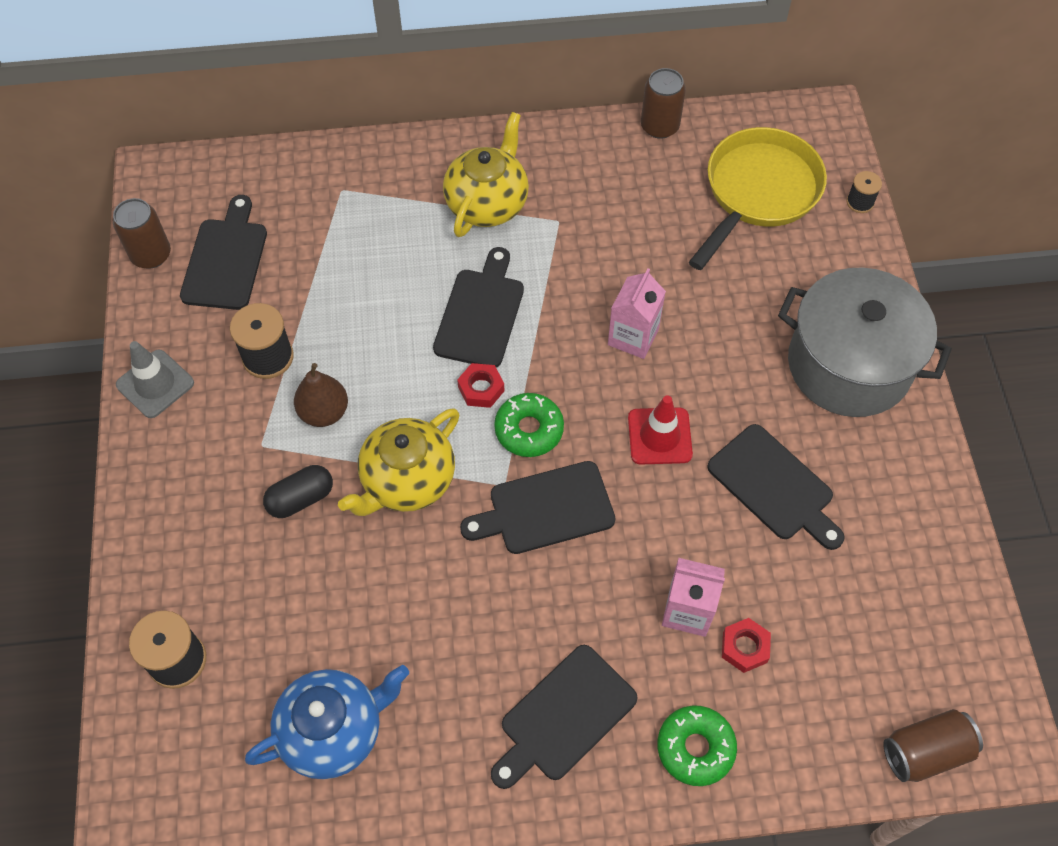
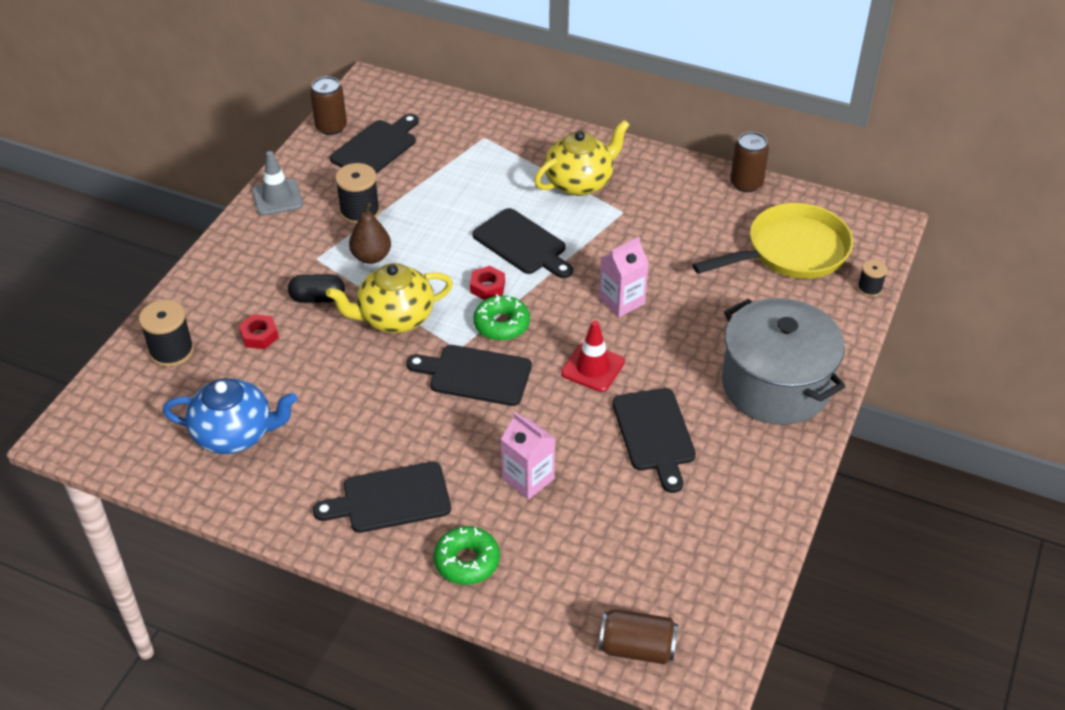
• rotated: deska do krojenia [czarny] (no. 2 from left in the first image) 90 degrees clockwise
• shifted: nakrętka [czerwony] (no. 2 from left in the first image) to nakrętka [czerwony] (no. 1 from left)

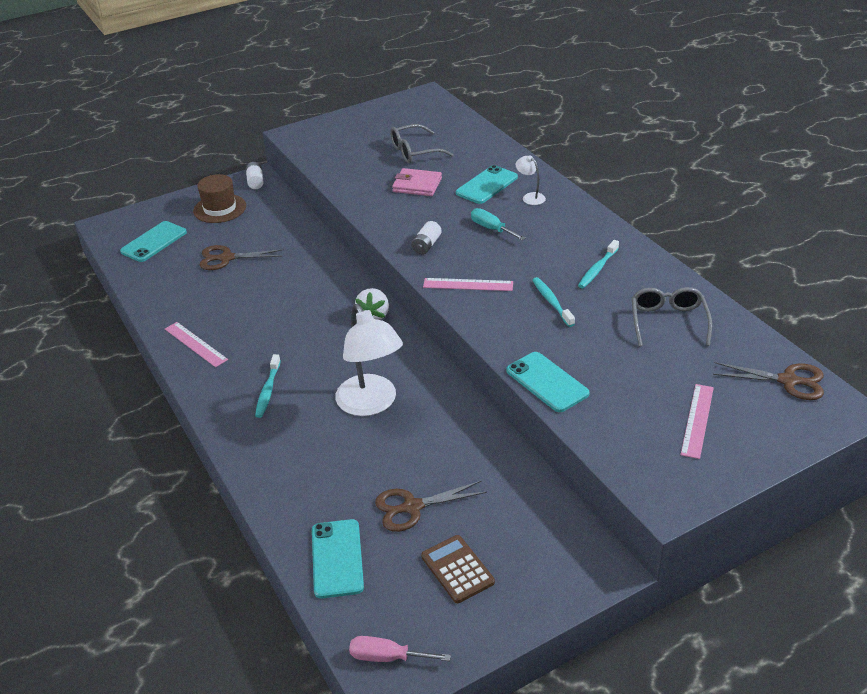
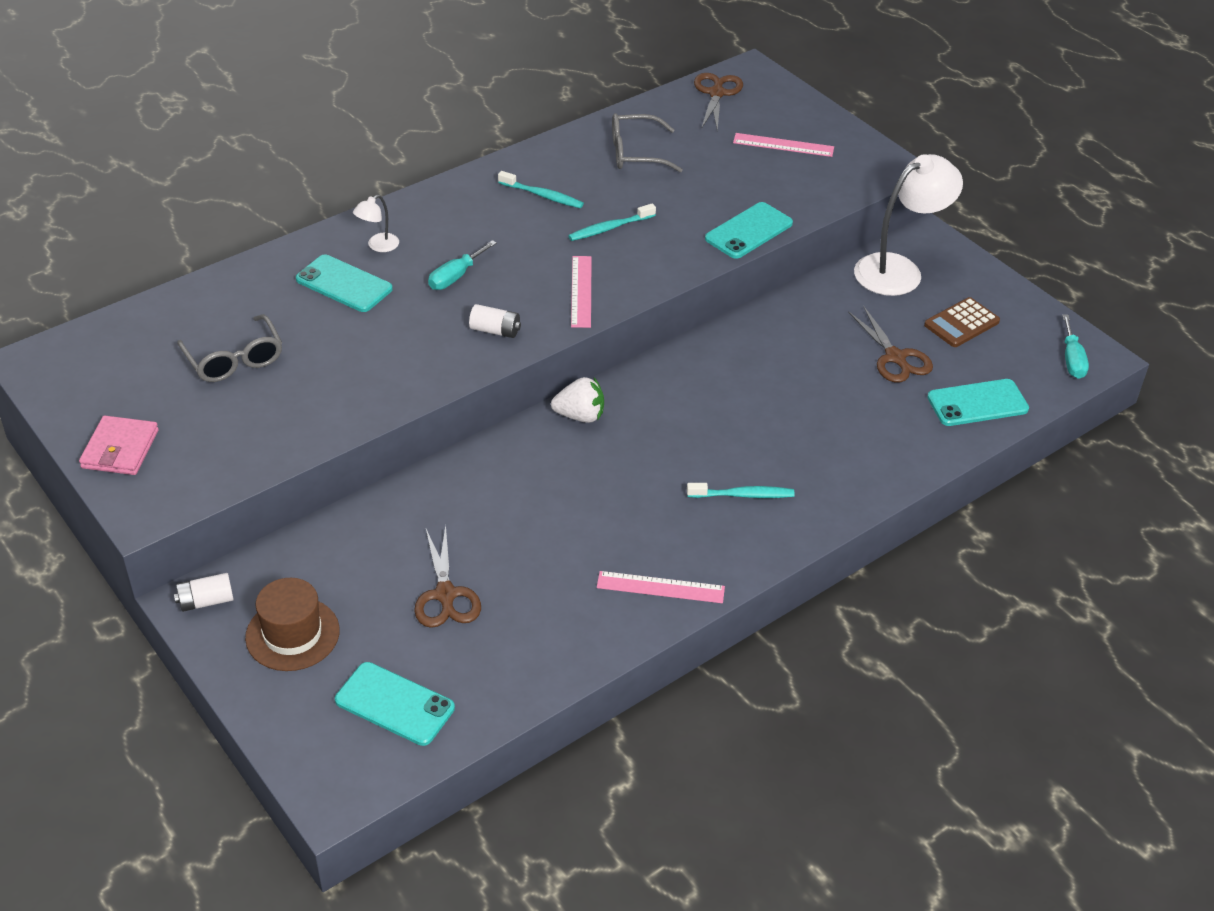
• shifted: portfel [różowy]
• shifted: lampka [biały] (no. 1 from left in the first image) to lampka [biały] (no. 2 from left)
• rotated: linijka [różowy] (no. 1 from left in the first image) 60 degrees clockwise
• repainted: śrubokręt [różowy] to śrubokręt [turkusowy] (no. 2 from left)

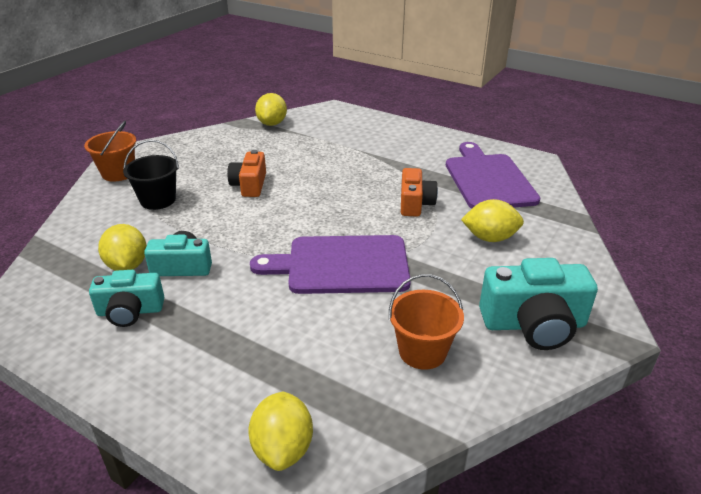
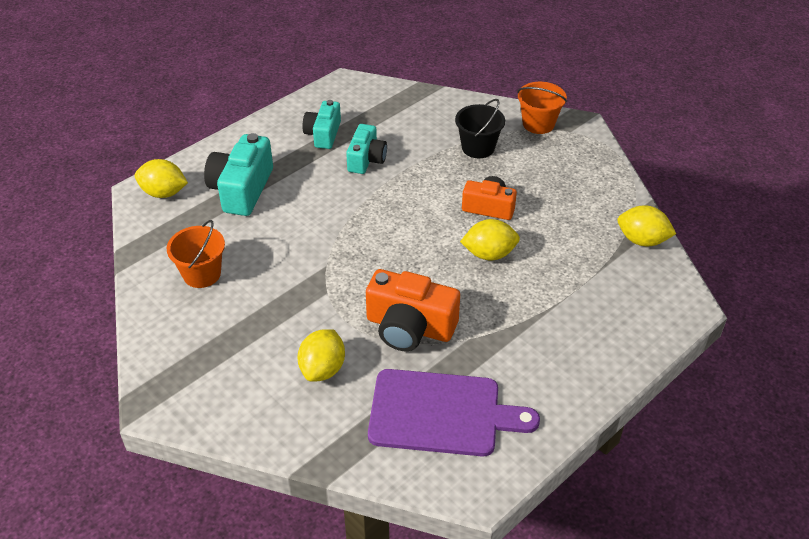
• scaled: aparat fotograficzny [pomarańczowy] (no. 2 from left in the first image) x1.55
• shifted: cytryna [żółty] (no. 1 from left in the first image) to cytryna [żółty] (no. 3 from left)
• gone: deska do krojenia [fioletowy] (no. 1 from left)
• shifted: aparat fotograficzny [turkusowy] (no. 3 from left in the first image) to aparat fotograficzny [turkusowy] (no. 1 from left)

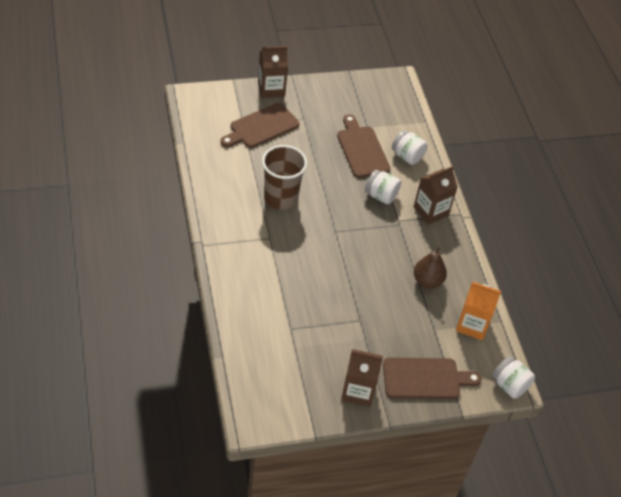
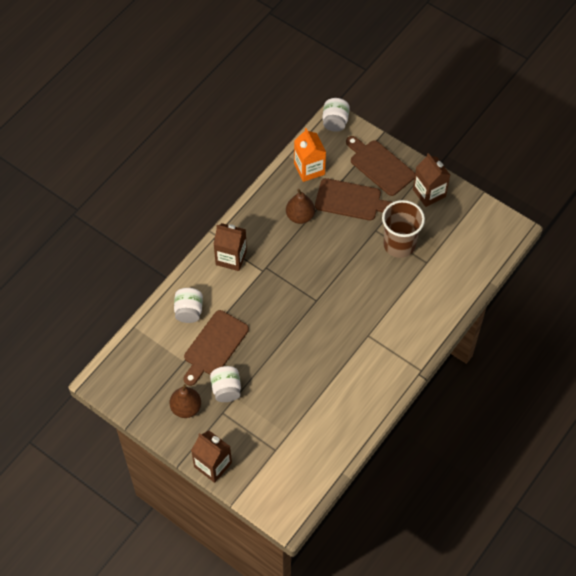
• shifted: deska do krojenia [brązowy] (no. 1 from left in the first image) to deska do krojenia [brązowy] (no. 2 from left)
• shifted: szklanka [brązowy]
• shifted: słoik [biały] (no. 1 from left in the first image) to słoik [biały] (no. 2 from left)
• new: gruszka [brązowy] (no. 1 from left)

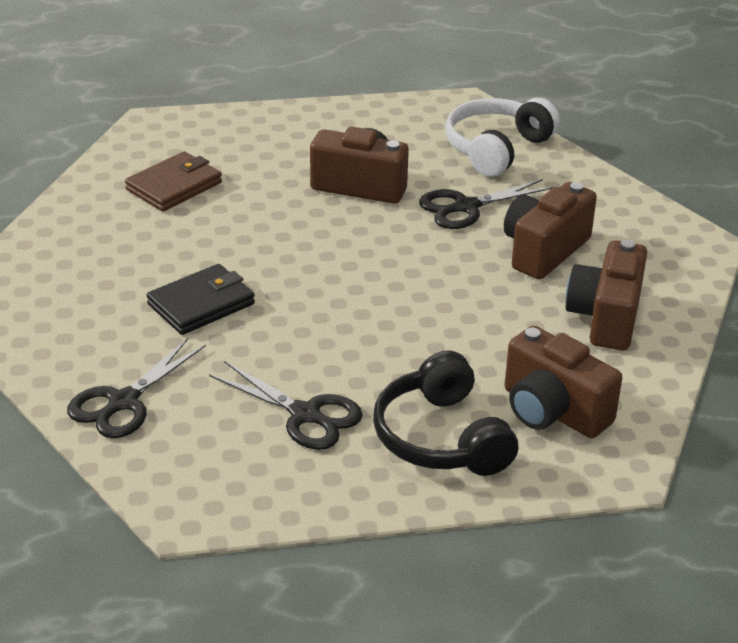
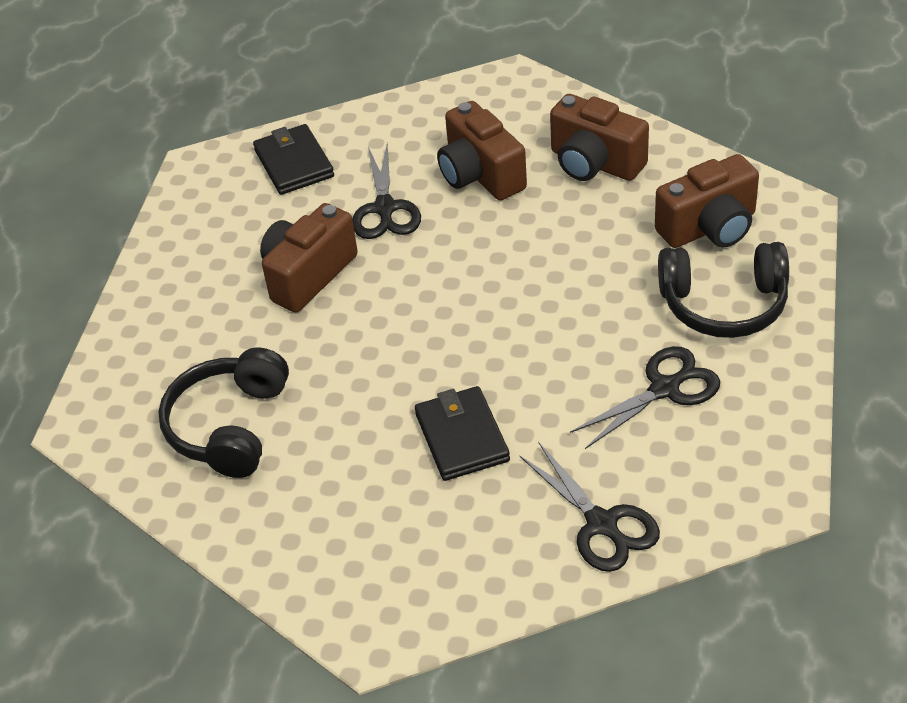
• swapped: słuchawki [biały] to portfel [czarny] (no. 1 from left)
• swapped: portfel [brązowy] to słuchawki [czarny] (no. 1 from left)

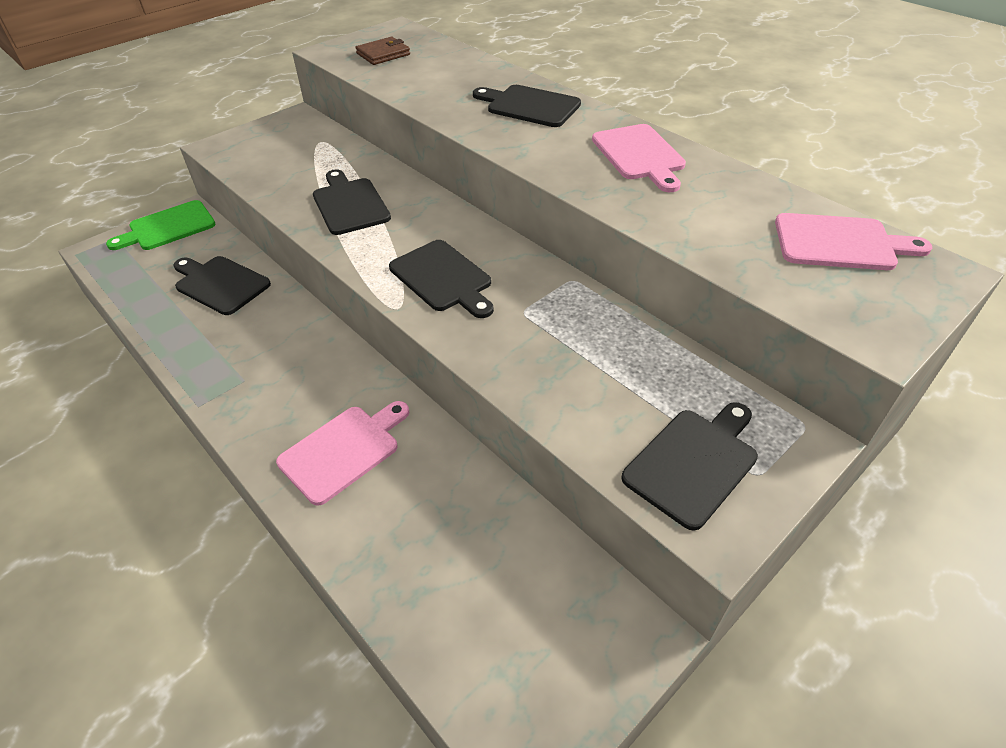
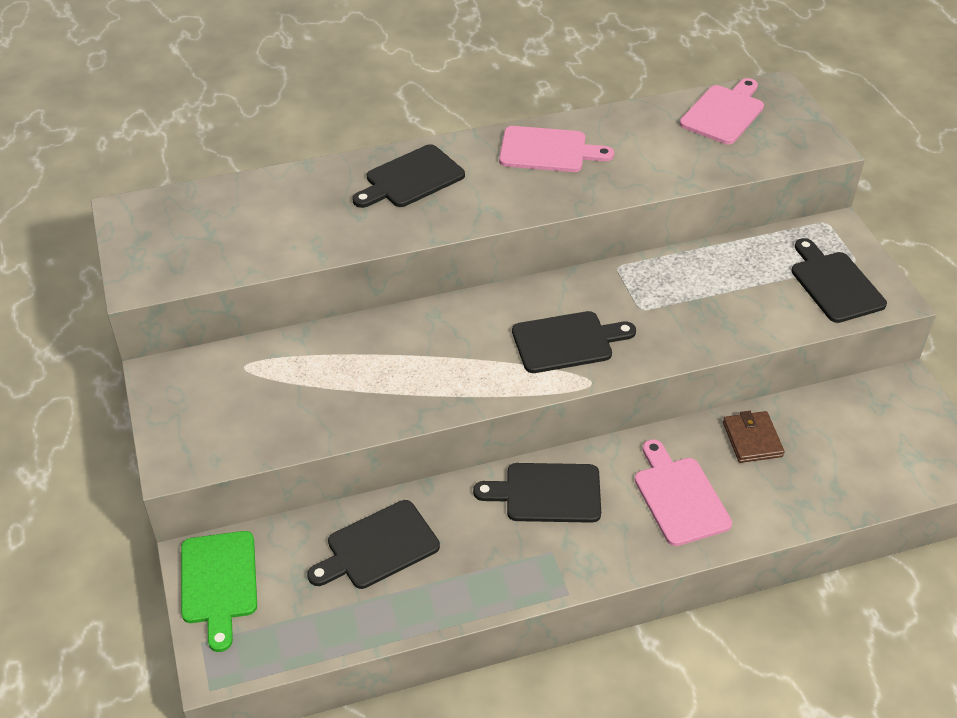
• shifted: portfel [brązowy]
• shifted: deska do krojenia [czarny] (no. 2 from left in the first image) to deska do krojenia [czarny] (no. 3 from left)

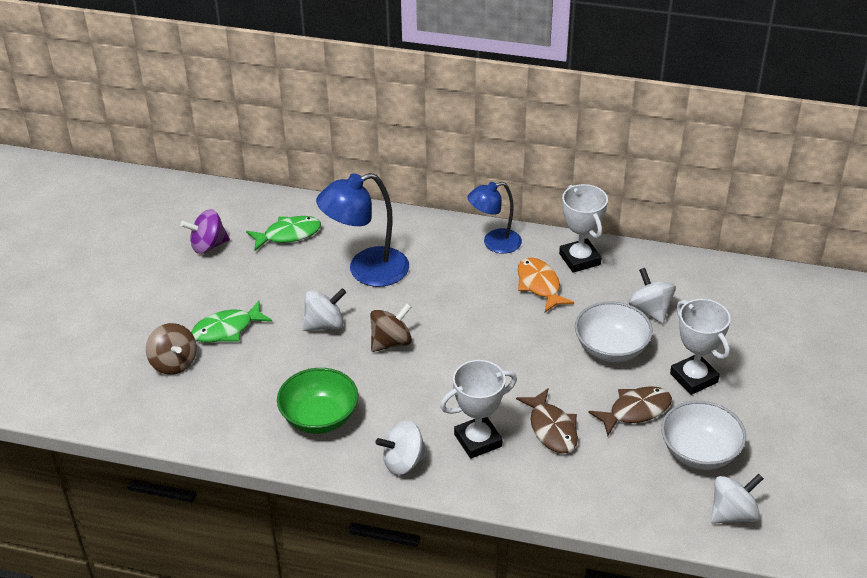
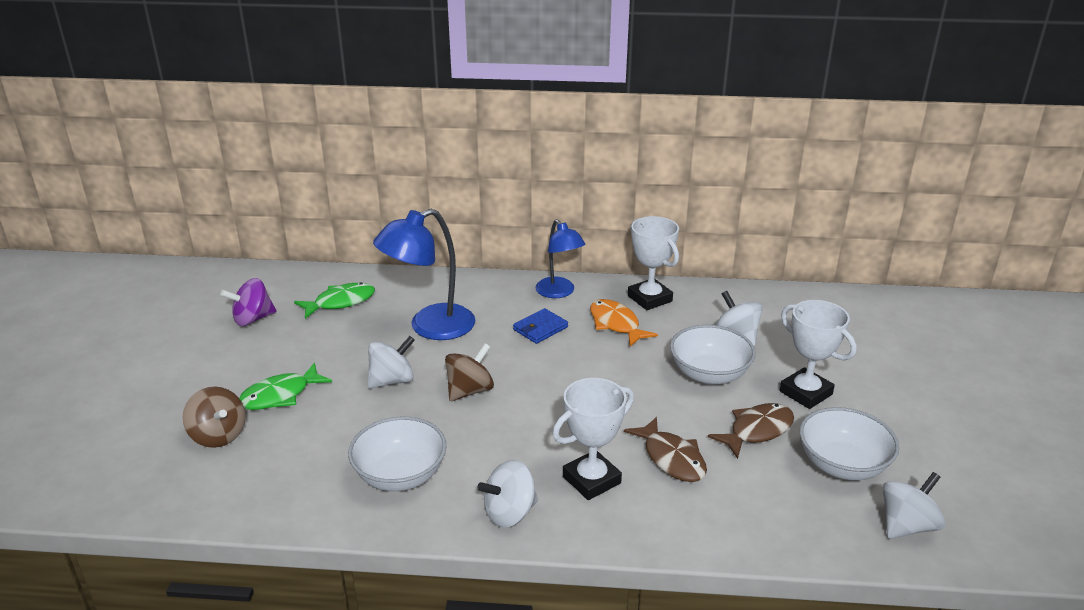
• rotated: lampka [niebieski] (no. 2 from left) 90 degrees counterclockwise
• repainted: miska [zielony] to miska [biały] (no. 1 from left)
• new: portfel [niebieski]

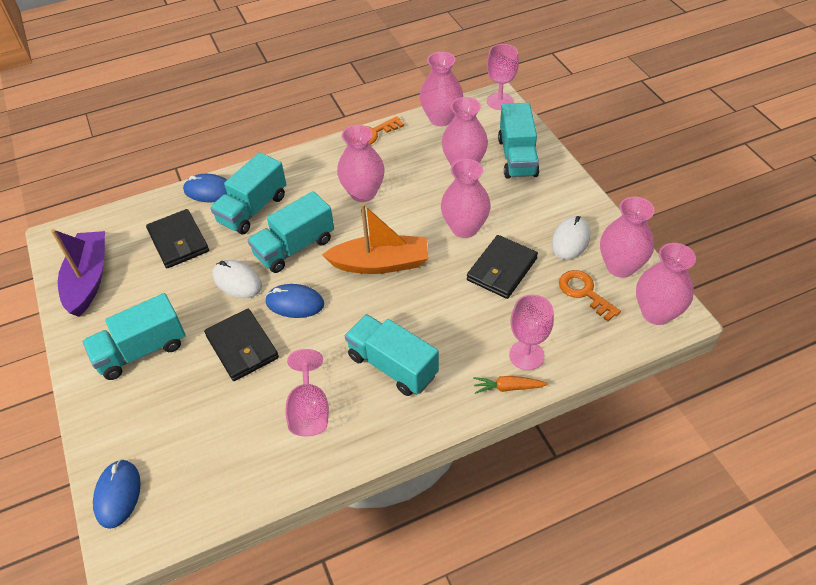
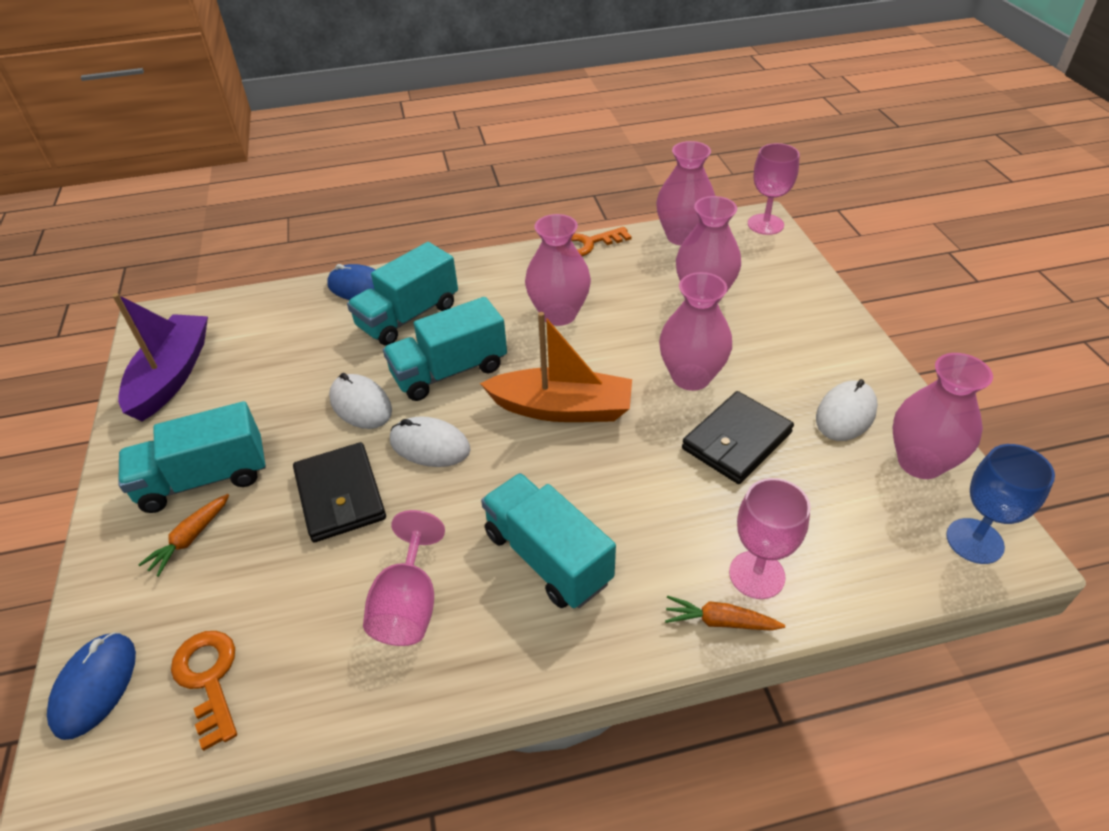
• gone: ciężarówka [turkusowy] (no. 5 from left)
• gone: portfel [czarny] (no. 1 from left)
• swapped: wazon [różowy] (no. 6 from left) to kielich [niebieski]
• shifted: klucz [pomarańczowy] (no. 2 from left in the first image) to klucz [pomarańczowy] (no. 1 from left)
• repainted: myszka [niebieski] (no. 3 from left) to myszka [biały] (no. 2 from left)
• new: marchewka [pomarańczowy] (no. 1 from left)

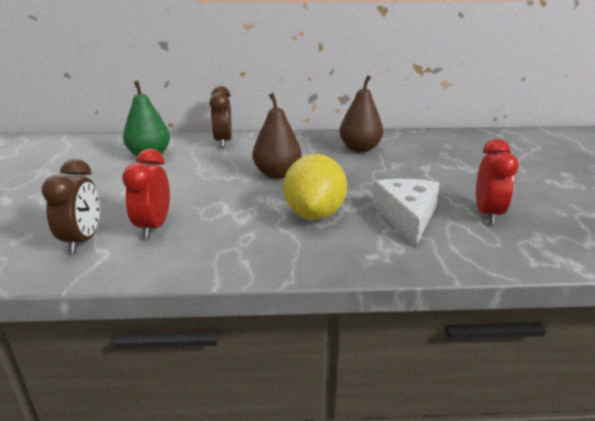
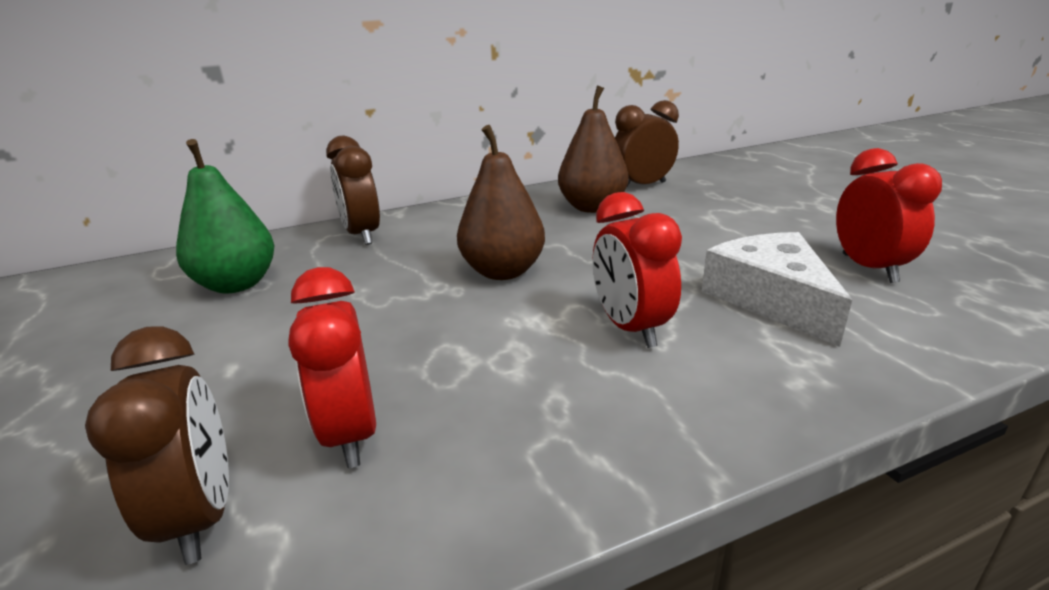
• swapped: cytryna [żółty] to budzik [czerwony] (no. 2 from left)
• new: budzik [brązowy] (no. 3 from left)

